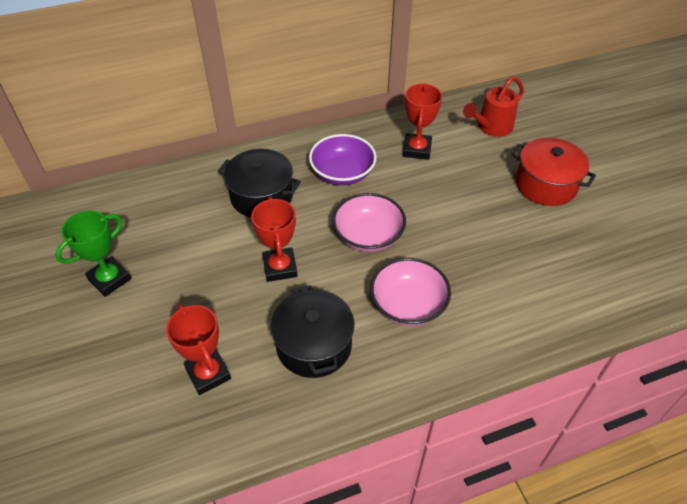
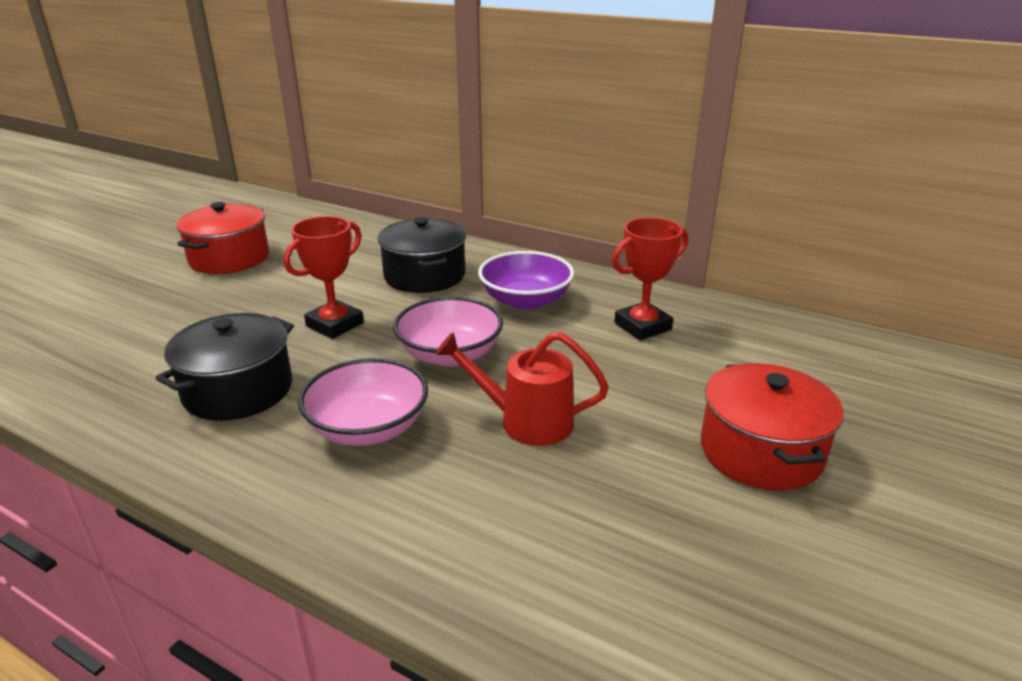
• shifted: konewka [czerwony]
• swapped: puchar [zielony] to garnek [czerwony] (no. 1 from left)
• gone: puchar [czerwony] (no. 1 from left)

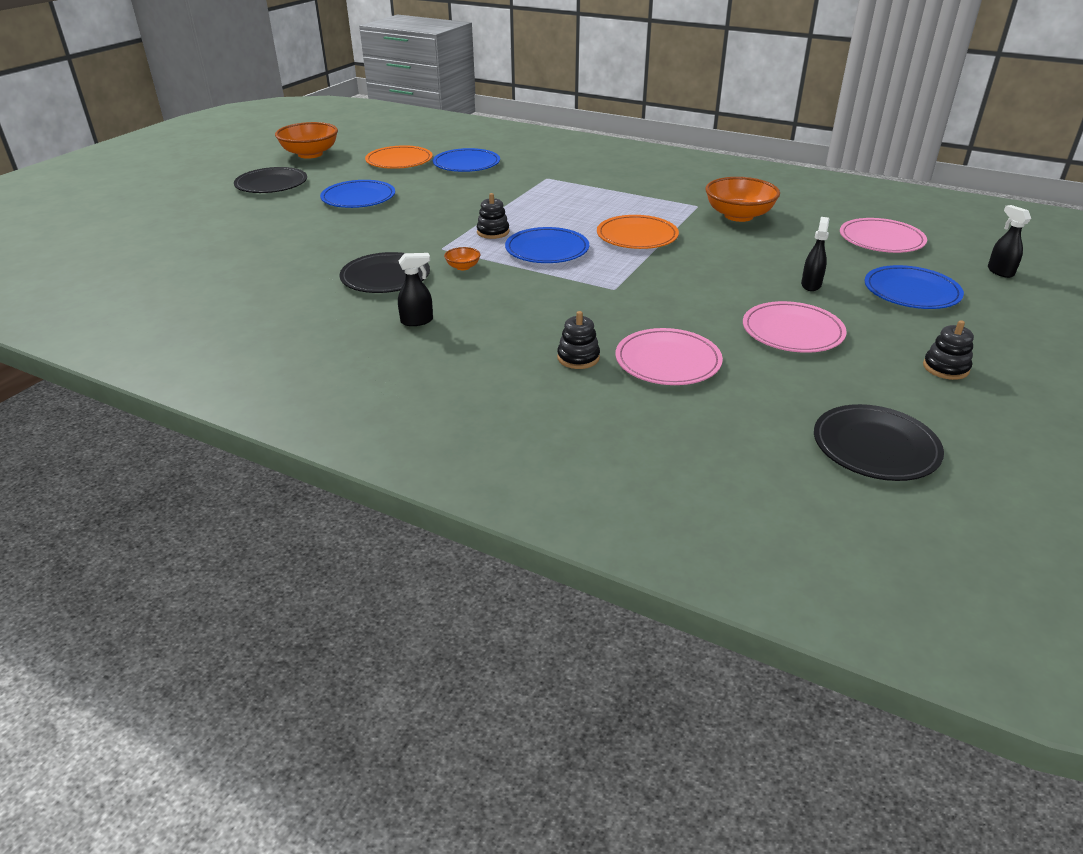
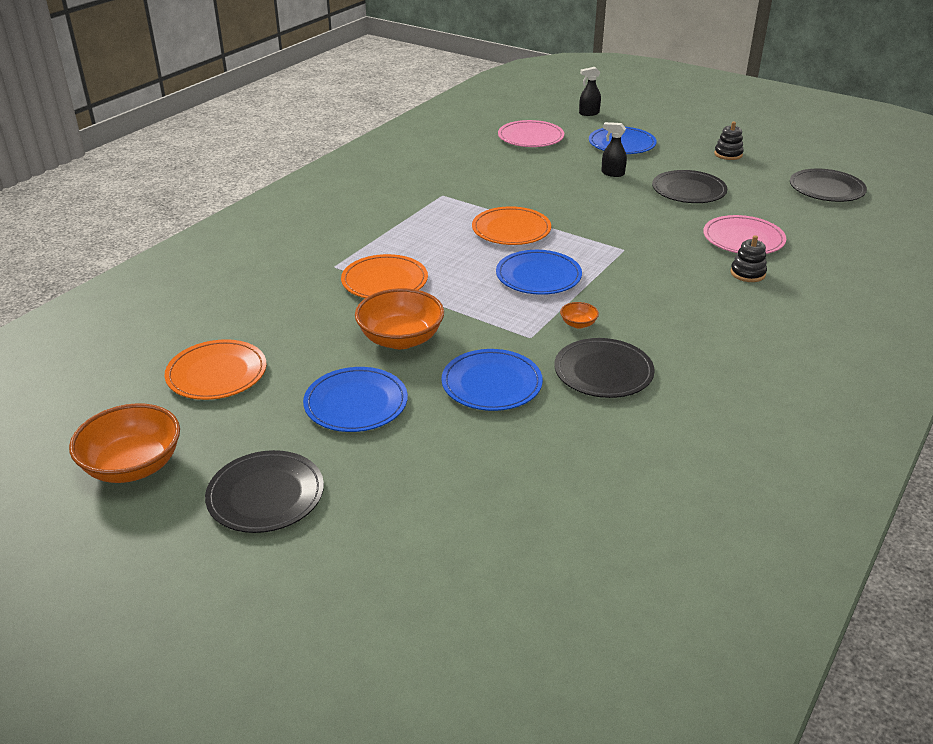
• shifted: talerz [niebieski] (no. 2 from left)
• shifted: miska [pomarańczowy] (no. 3 from left in the first image) to miska [pomarańczowy] (no. 2 from left)
• gone: zabawka nakładanka [czarny] (no. 1 from left)
• gone: spryskiwacz [czarny] (no. 1 from left)
• repainted: talerz [różowy] (no. 2 from left) to talerz [czarny] (no. 3 from left)
• new: talerz [pomarańczowy] (no. 2 from left)

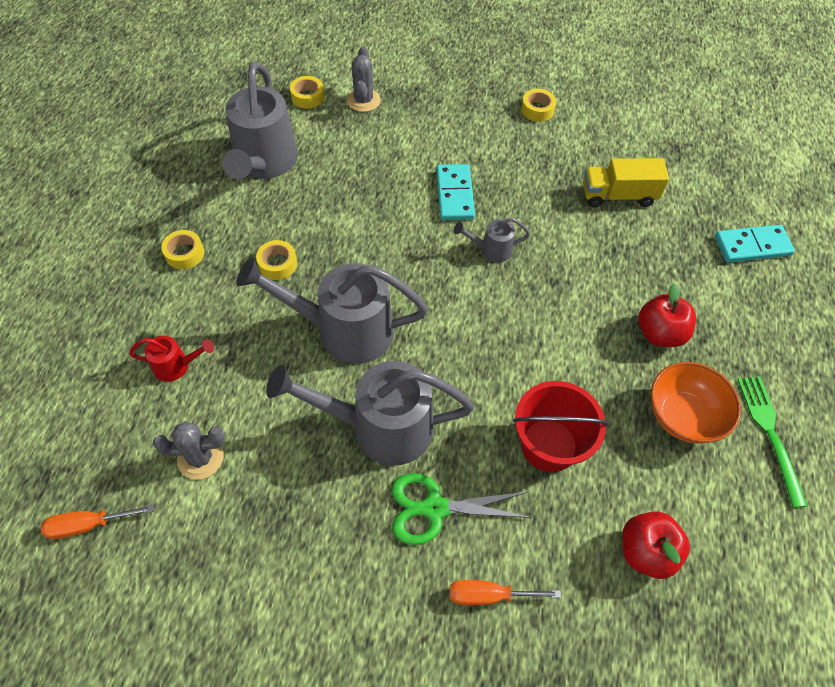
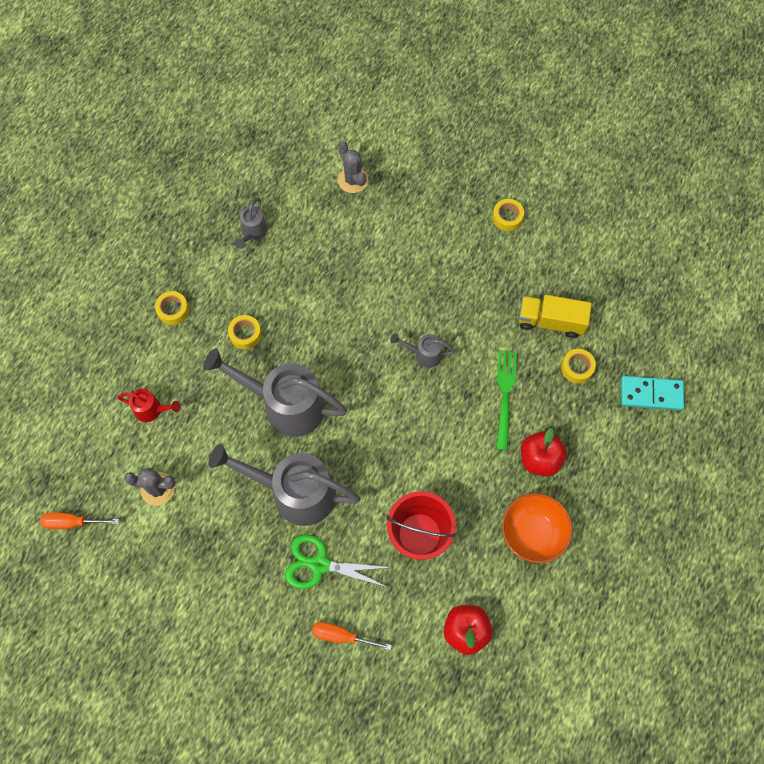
• rotated: kaktus [szary] (no. 2 from left) 45 degrees counterclockwise
• scaled: konewka [szary] (no. 1 from left) x0.46
• shifted: taśma klejąca [żółty] (no. 3 from left in the first image) to taśma klejąca [żółty] (no. 4 from left)
• gone: kostka domina [turkusowy] (no. 1 from left)
• shifted: widelec [zielony]

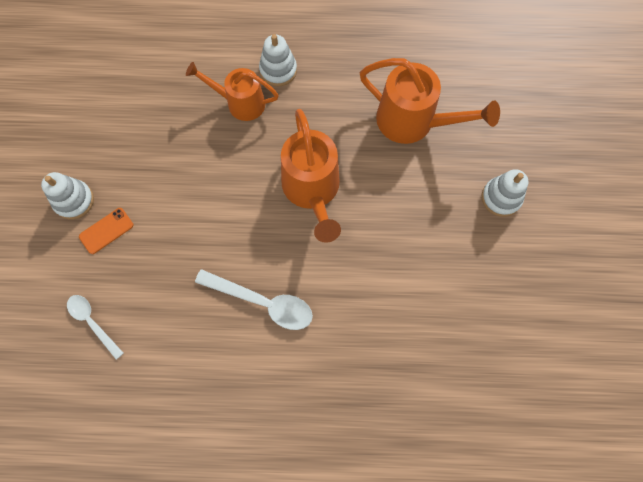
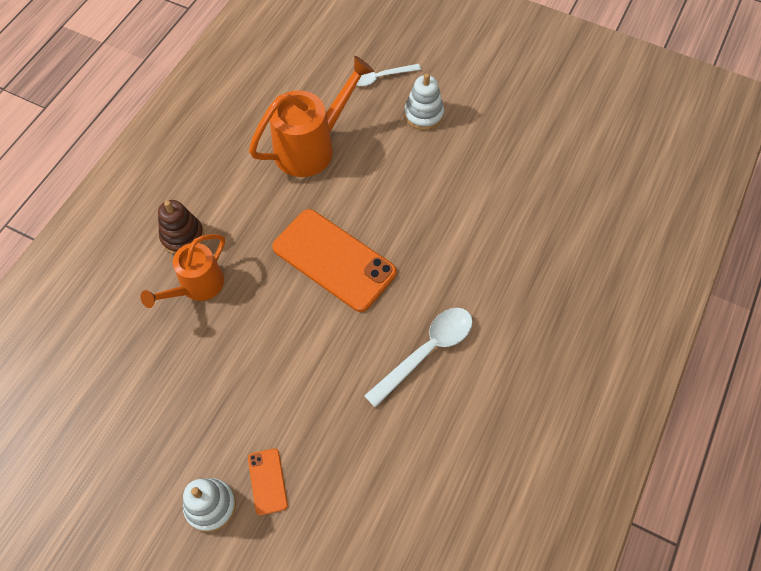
• repainted: zabawka nakładanka [biały] (no. 2 from left) to zabawka nakładanka [brązowy]
• swapped: konewka [pomarańczowy] (no. 2 from left) to telefon [pomarańczowy] (no. 2 from left)
• shifted: łyżka [biały] (no. 1 from left)

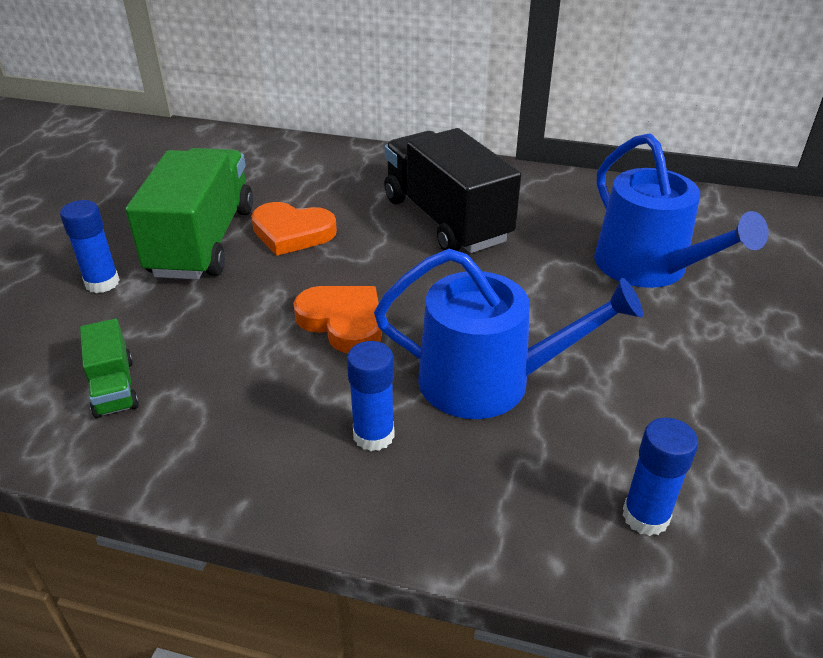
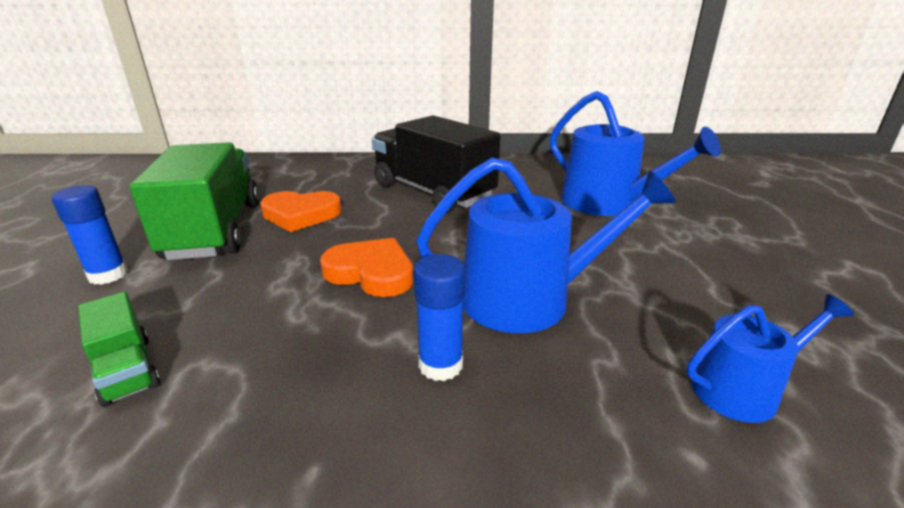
• swapped: klej w sztyfcie [niebieski] (no. 3 from left) to konewka [niebieski] (no. 3 from left)

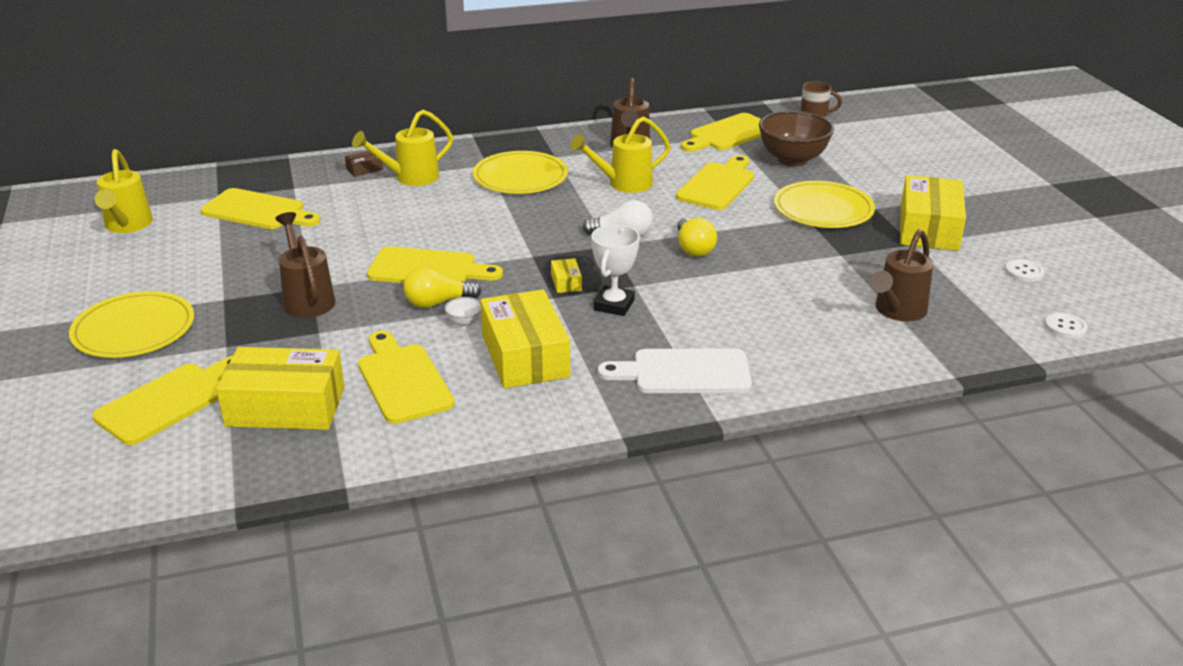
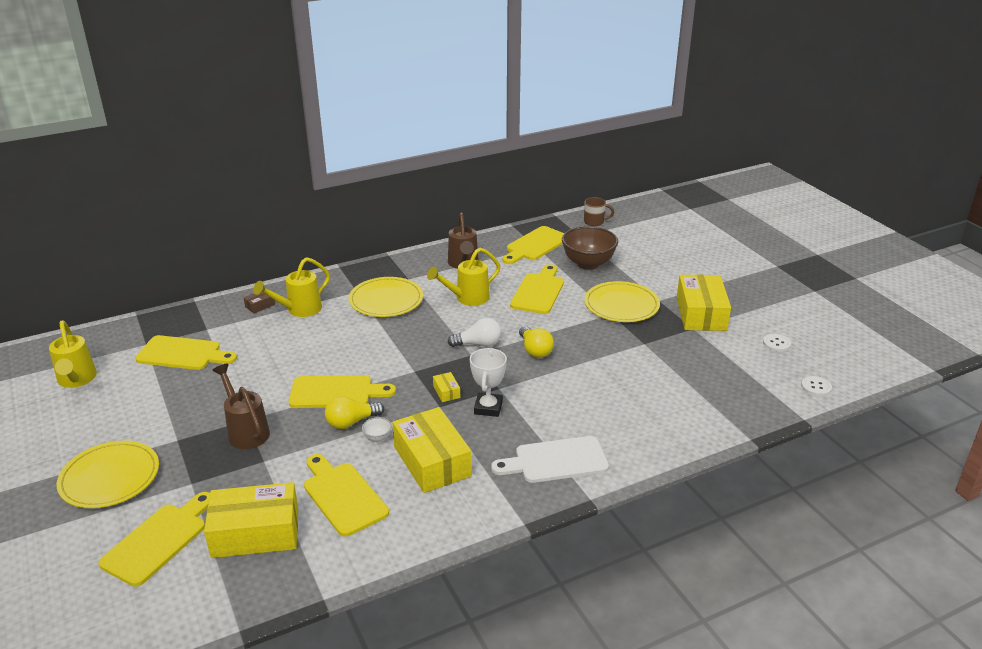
• gone: konewka [brązowy] (no. 3 from left)

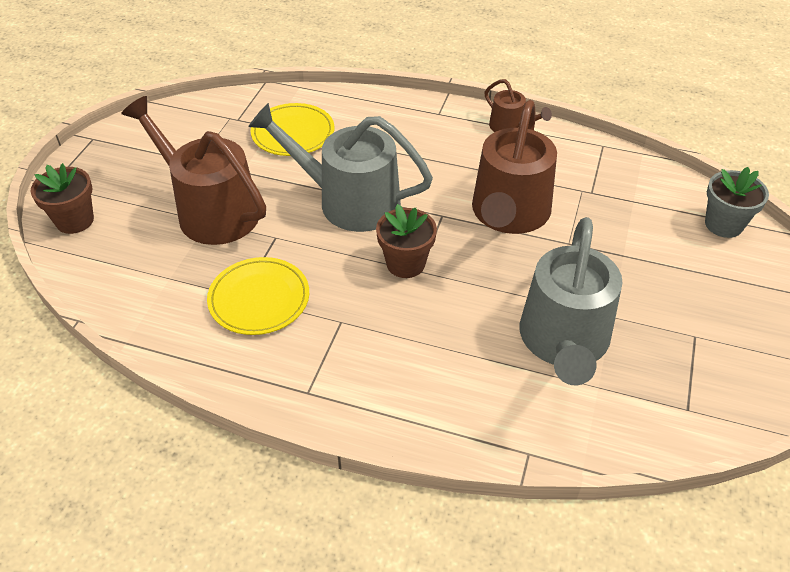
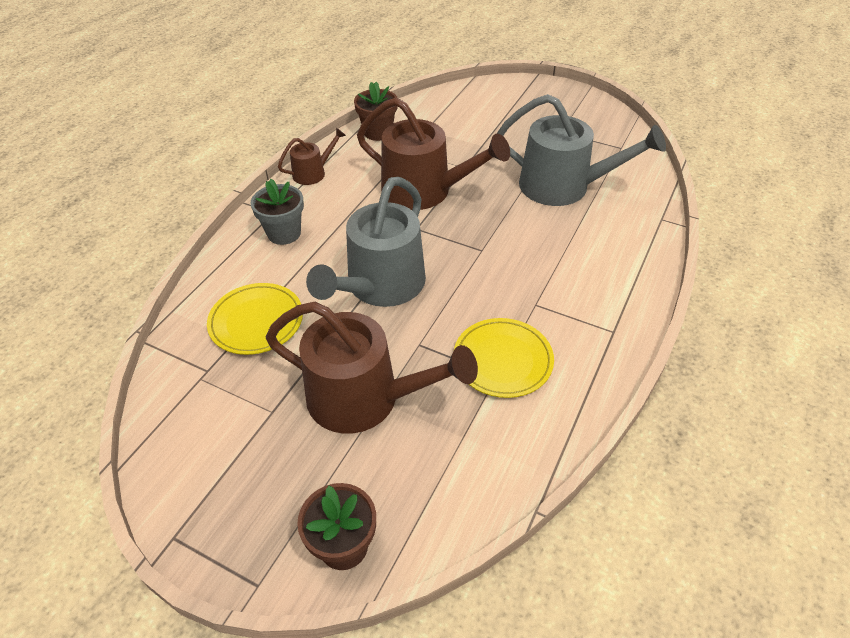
• rotated: konewka [brązowy] (no. 1 from left in the first image) 120 degrees counterclockwise
• shifted: doniczka [szary]
• shifted: doniczka [brązowy] (no. 2 from left)

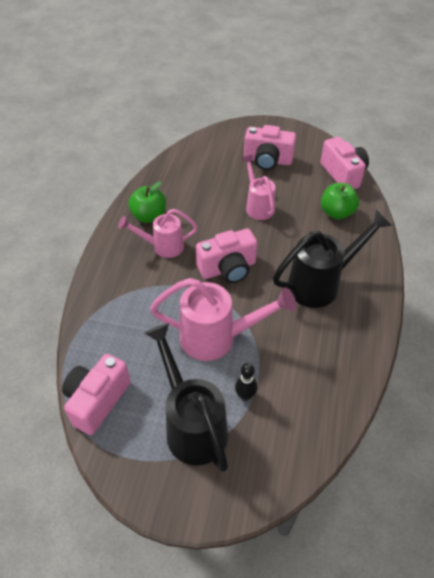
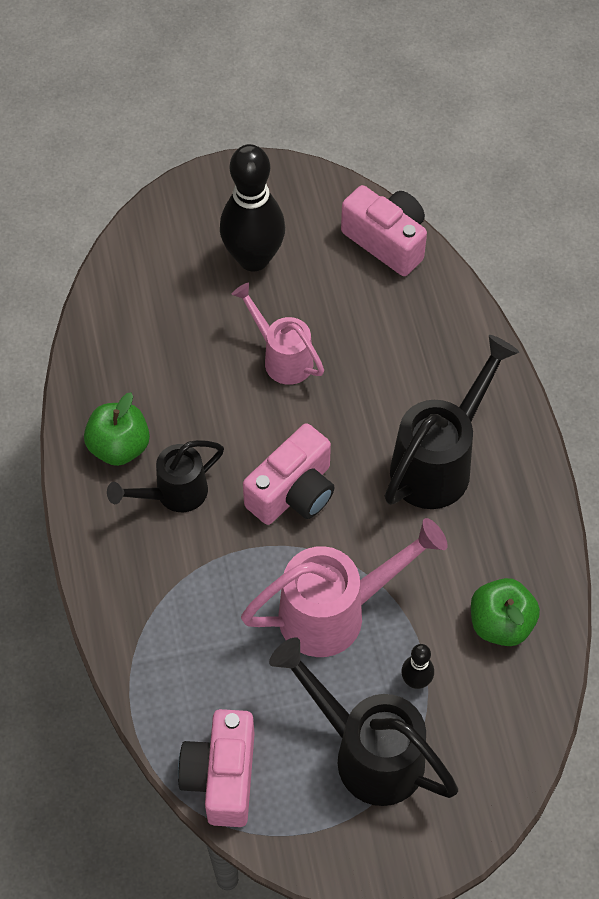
• swapped: aparat fotograficzny [różowy] (no. 3 from left) to kręgiel [czarny] (no. 1 from left)
• shifted: jabłko [zielony] (no. 2 from left)
• repainted: konewka [różowy] (no. 1 from left) to konewka [czarny] (no. 1 from left)

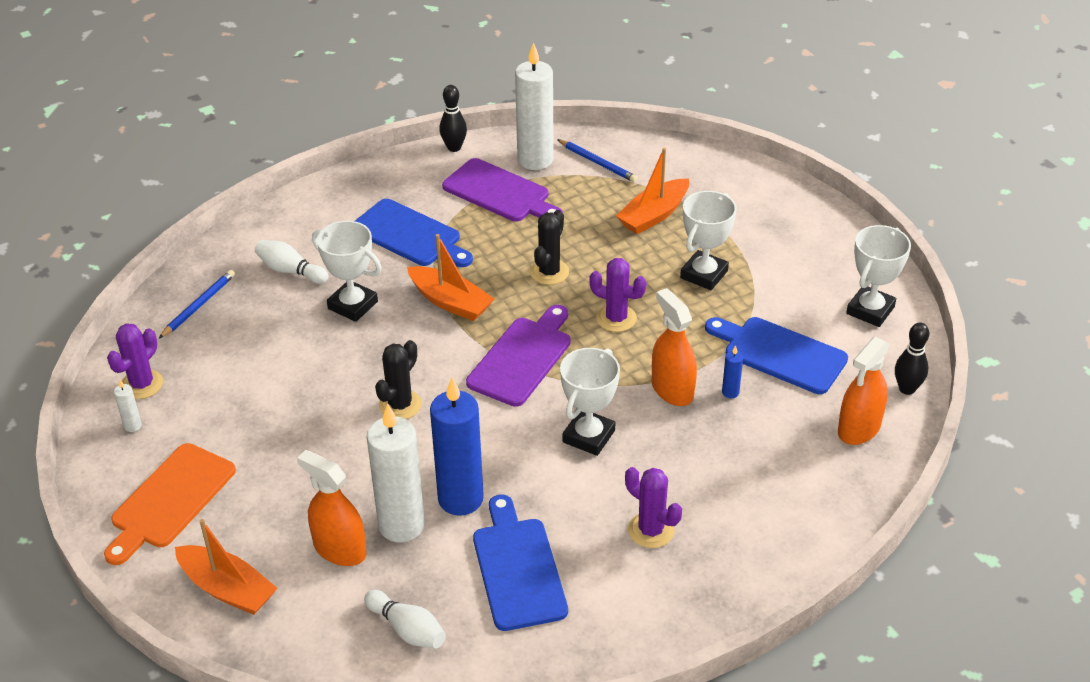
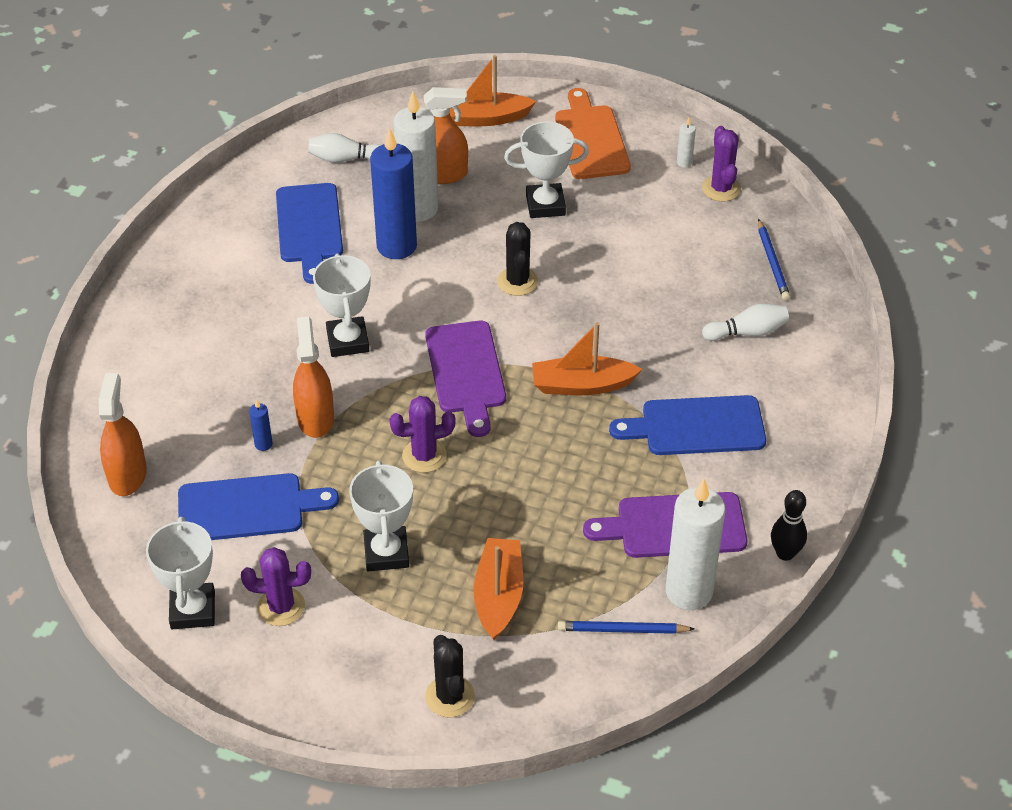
• shifted: kaktus [czarny] (no. 2 from left in the first image) to kaktus [czarny] (no. 1 from left)
• shifted: puchar [biały] (no. 1 from left in the first image) to puchar [biały] (no. 4 from left)
• rotated: spryskiwacz [pomarańczowy] (no. 2 from left) 120 degrees counterclockwise
• gone: kręgiel [czarny] (no. 2 from left)
• shifted: kaktus [fioletowy] (no. 3 from left in the first image) to kaktus [fioletowy] (no. 1 from left)
• rotated: deska do krojenia [niebieski] (no. 2 from left) 45 degrees clockwise

